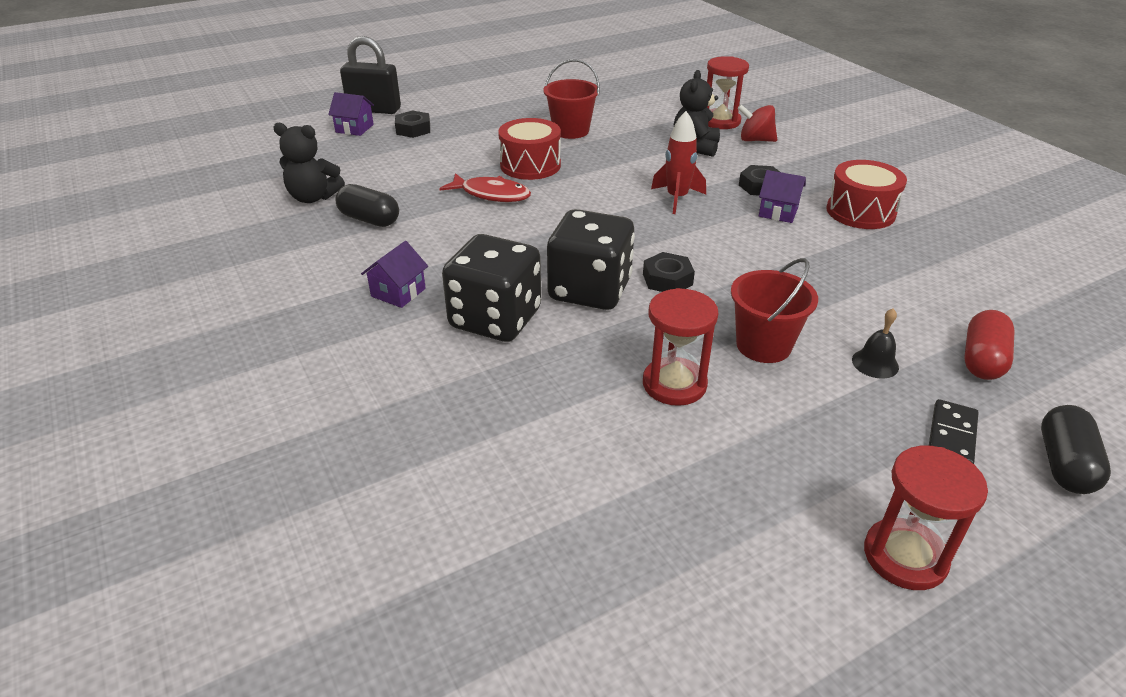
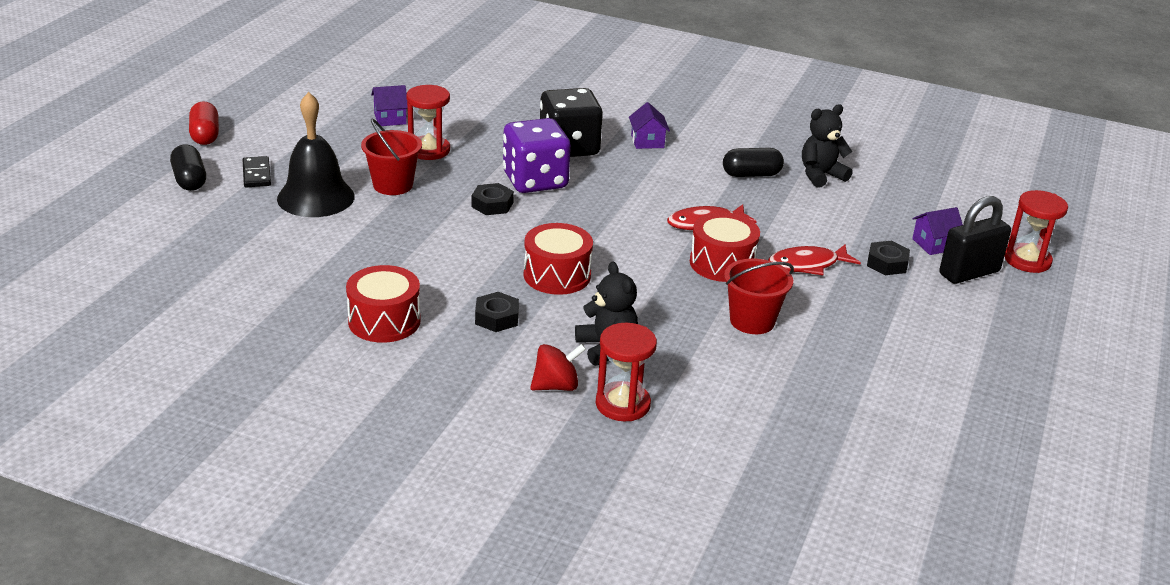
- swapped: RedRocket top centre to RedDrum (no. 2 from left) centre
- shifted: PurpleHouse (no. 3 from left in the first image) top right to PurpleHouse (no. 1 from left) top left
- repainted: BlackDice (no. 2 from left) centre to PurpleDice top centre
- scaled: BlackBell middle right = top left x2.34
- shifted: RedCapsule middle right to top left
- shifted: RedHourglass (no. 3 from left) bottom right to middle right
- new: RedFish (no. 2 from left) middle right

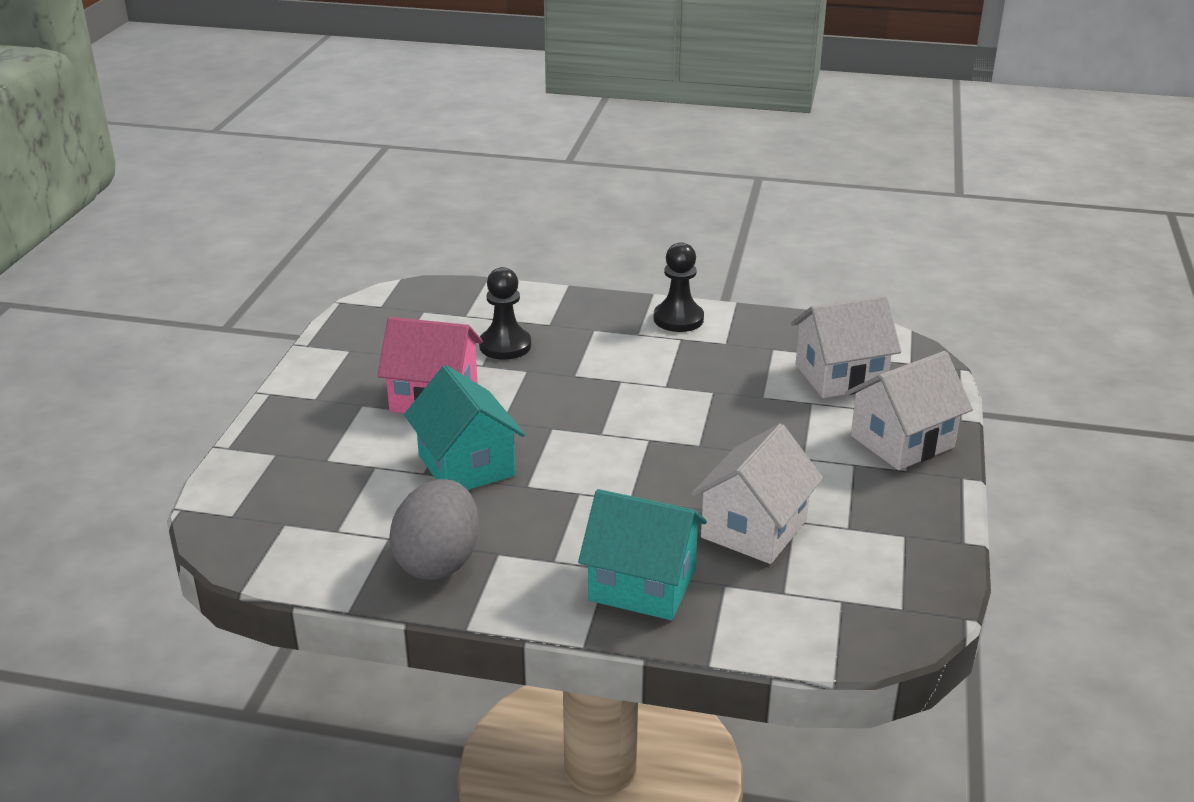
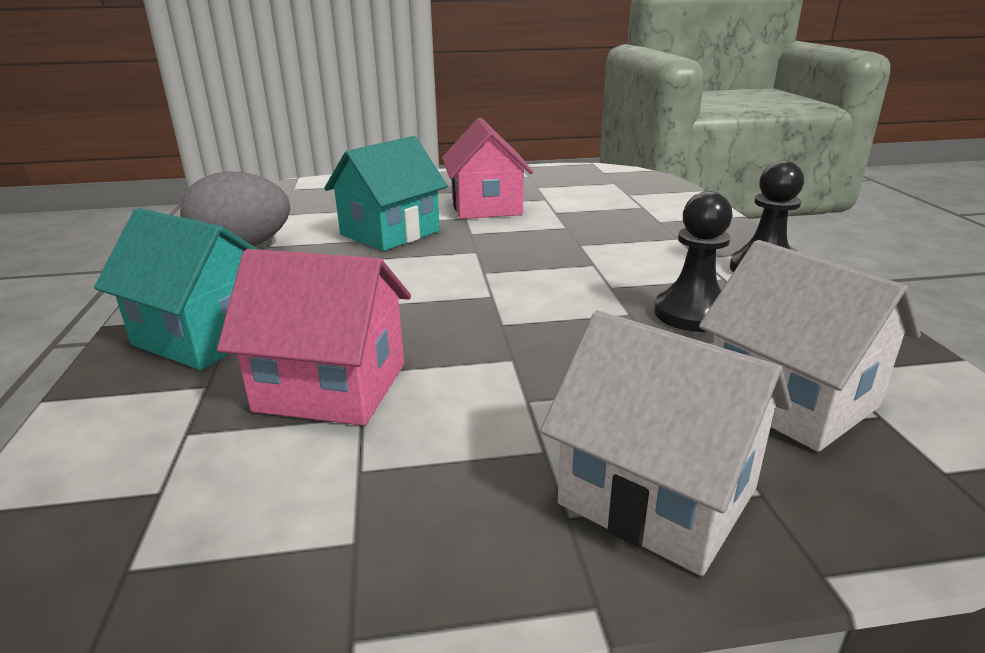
- shifted: BlackPawn (no. 1 from left) centre to middle right
- repainted: WhiteHouse (no. 1 from left) centre to PinkHouse (no. 1 from left) middle left
- rotated: TurquoiseHouse (no. 2 from left in the first image) bottom centre = middle left 60 degrees counterclockwise

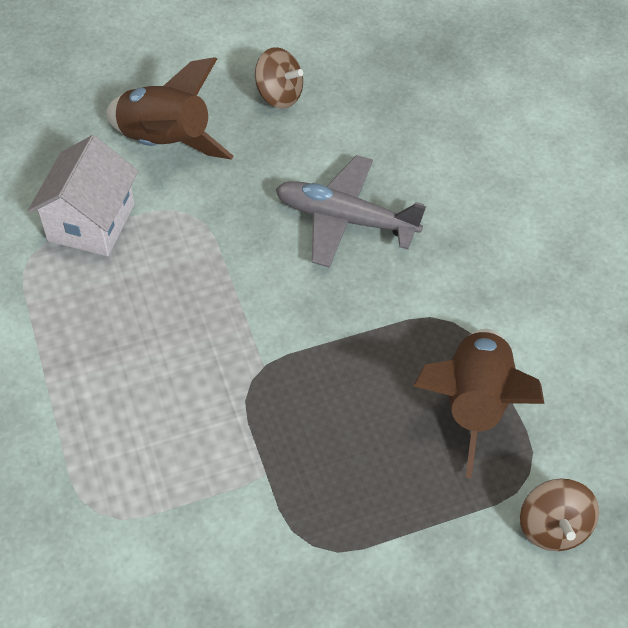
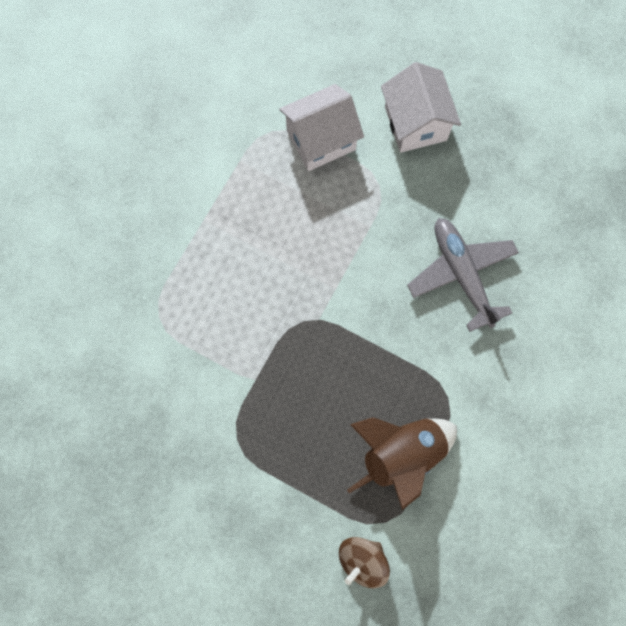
- gone: BrownSpinningTop (no. 1 from left) top centre
- swapped: BrownRocket (no. 1 from left) top left to WhiteHouse (no. 2 from left) top right

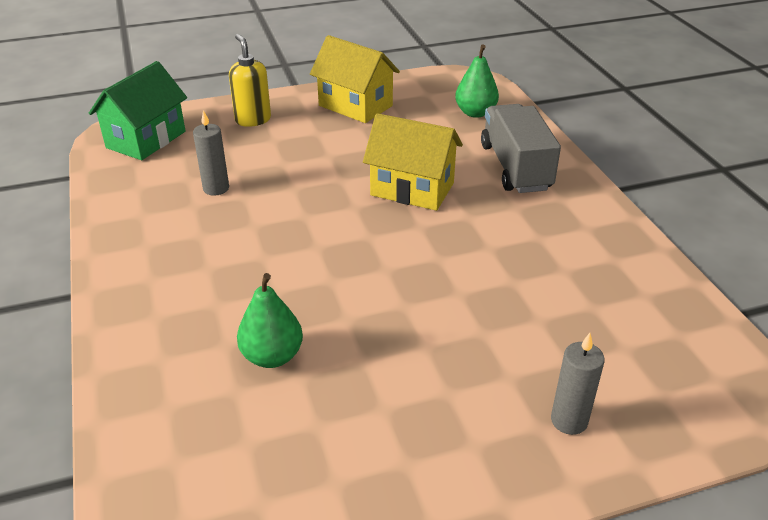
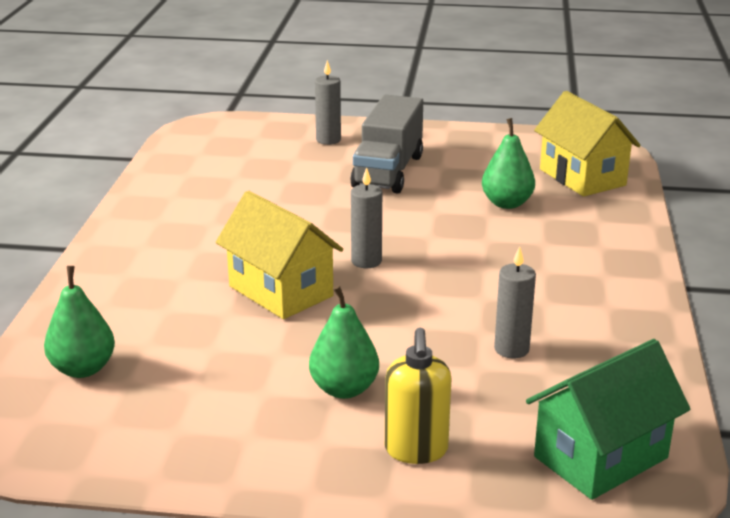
- shifted: YellowHouse (no. 1 from left in the first image) top centre to YellowHouse (no. 2 from left) top right
- shifted: GreyTruck top right to top centre
- new: GreyCandle (no. 2 from left) centre
- new: GreenPear (no. 2 from left) centre

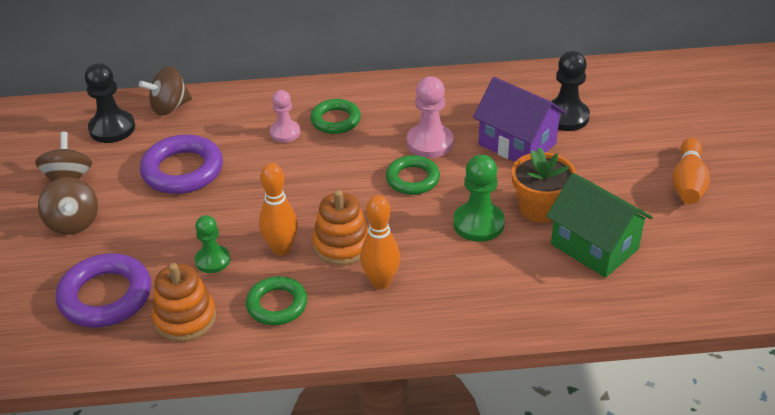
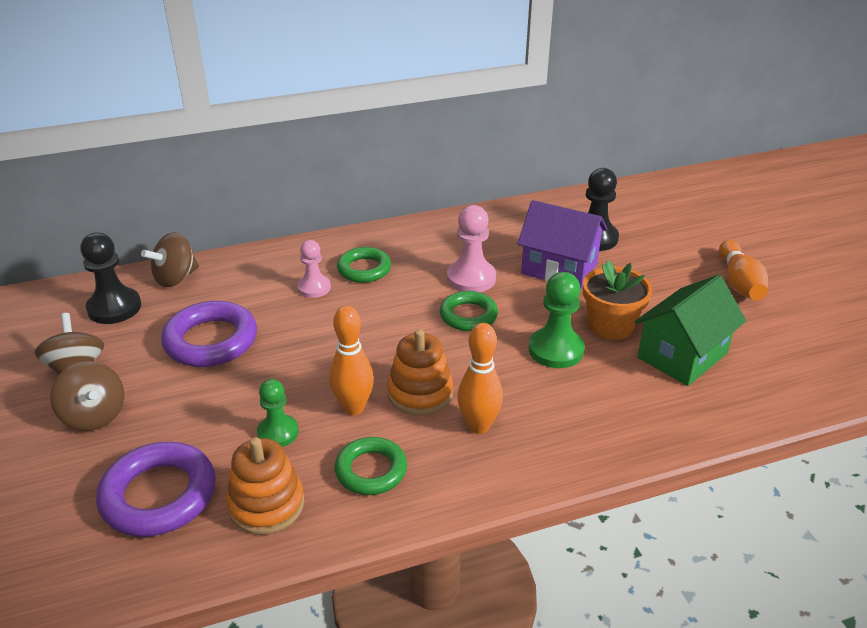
- rotated: GreenHouse middle right = middle right 75 degrees counterclockwise

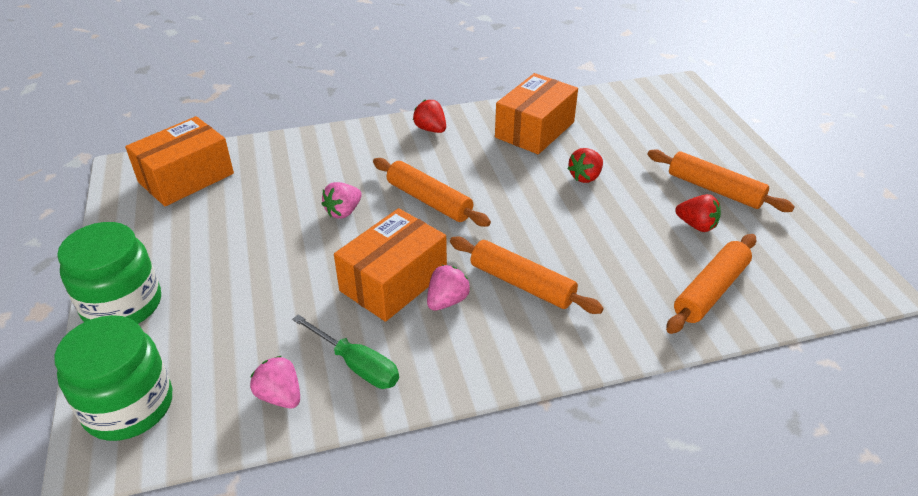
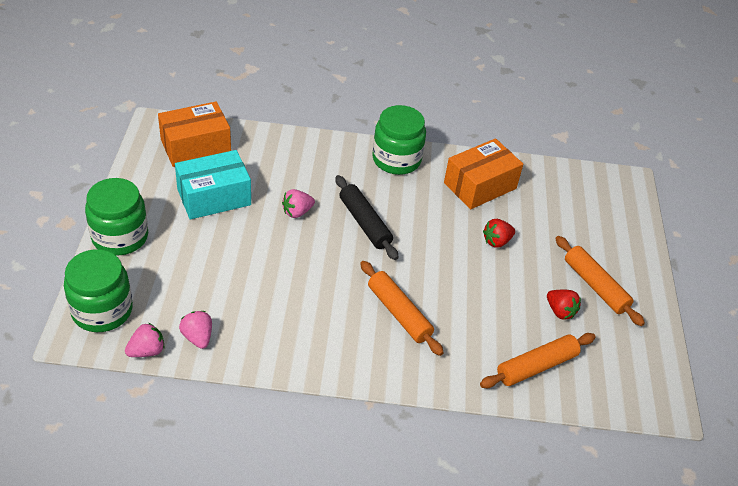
- swapped: RedStrawberry (no. 1 from left) top centre to GreenJar (no. 3 from left) top centre
- repainted: OrangeRollingPin (no. 1 from left) centre to BlackRollingPin centre
- gone: OrangeBox (no. 2 from left) centre
- shifted: PinkStrawberry (no. 3 from left in the first image) centre to PinkStrawberry (no. 1 from left) bottom left
- gone: GreenScrewdriver bottom centre
- new: TurquoiseBox middle left

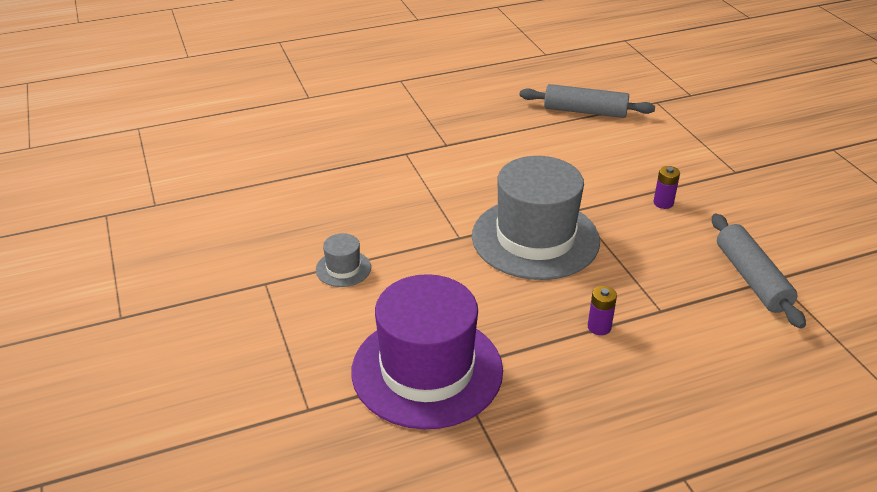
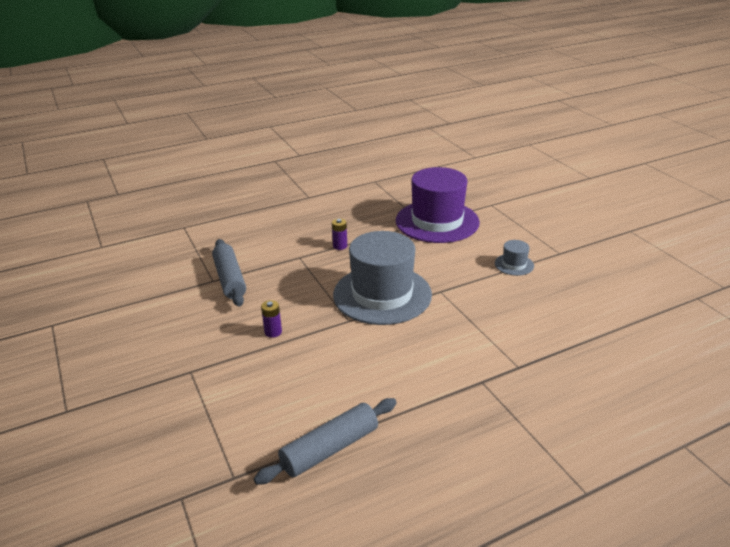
- rotated: GreyRollingPin (no. 1 from left in the first image) top right = bottom centre 45 degrees counterclockwise

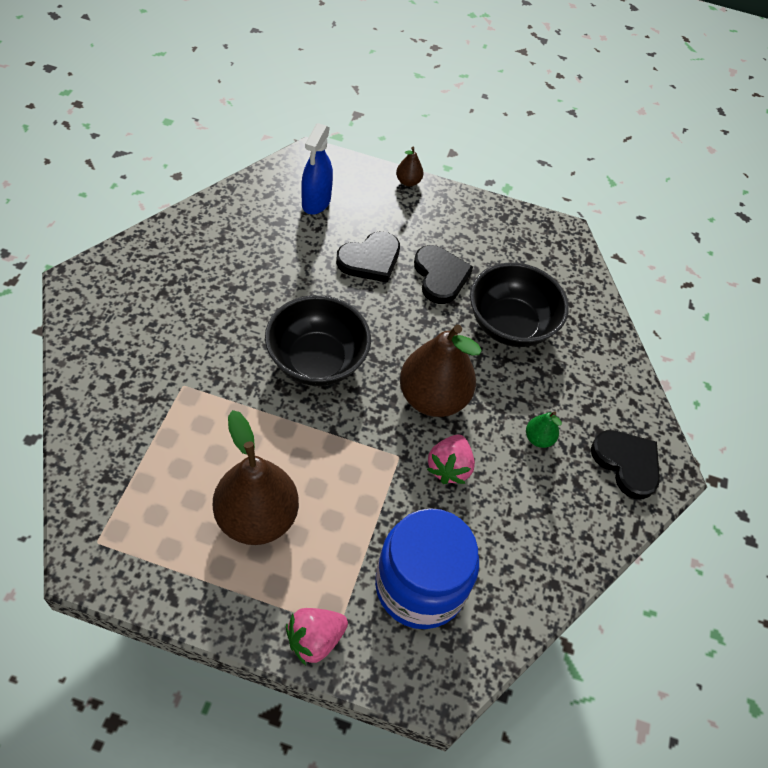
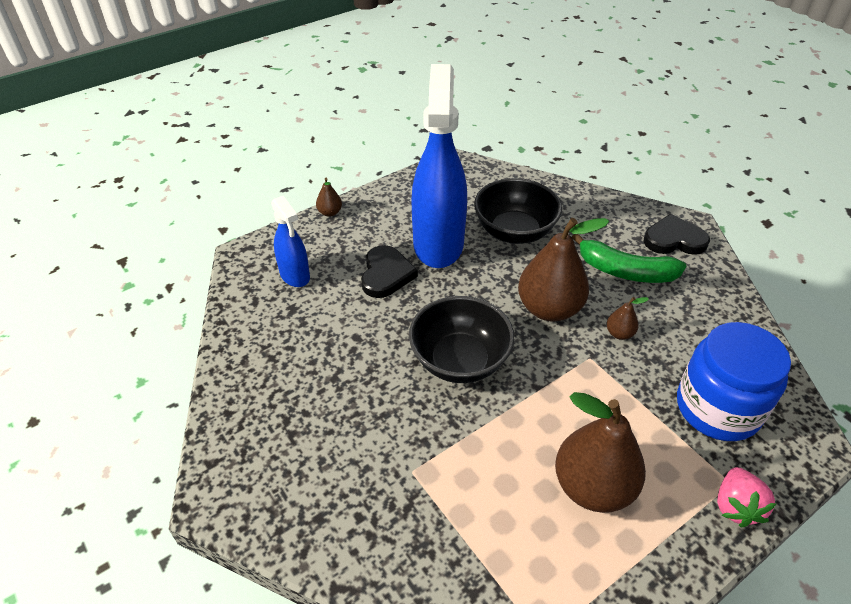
- swapped: BlackHeart (no. 2 from left) centre to BlueSprayBottle (no. 2 from left) top centre
- swapped: GreenPear middle right to GreenBanana middle right
- swapped: PinkStrawberry (no. 2 from left) centre to BrownPear (no. 4 from left) middle right

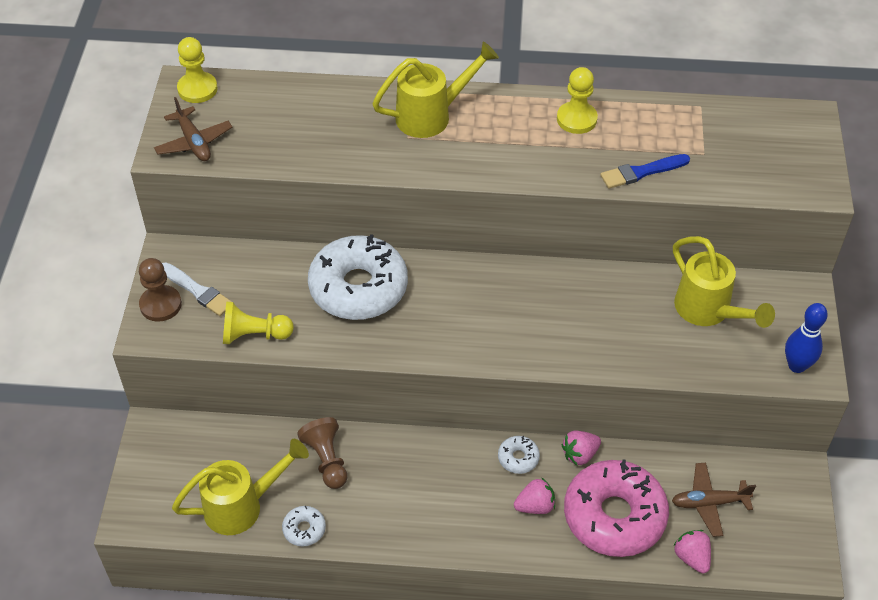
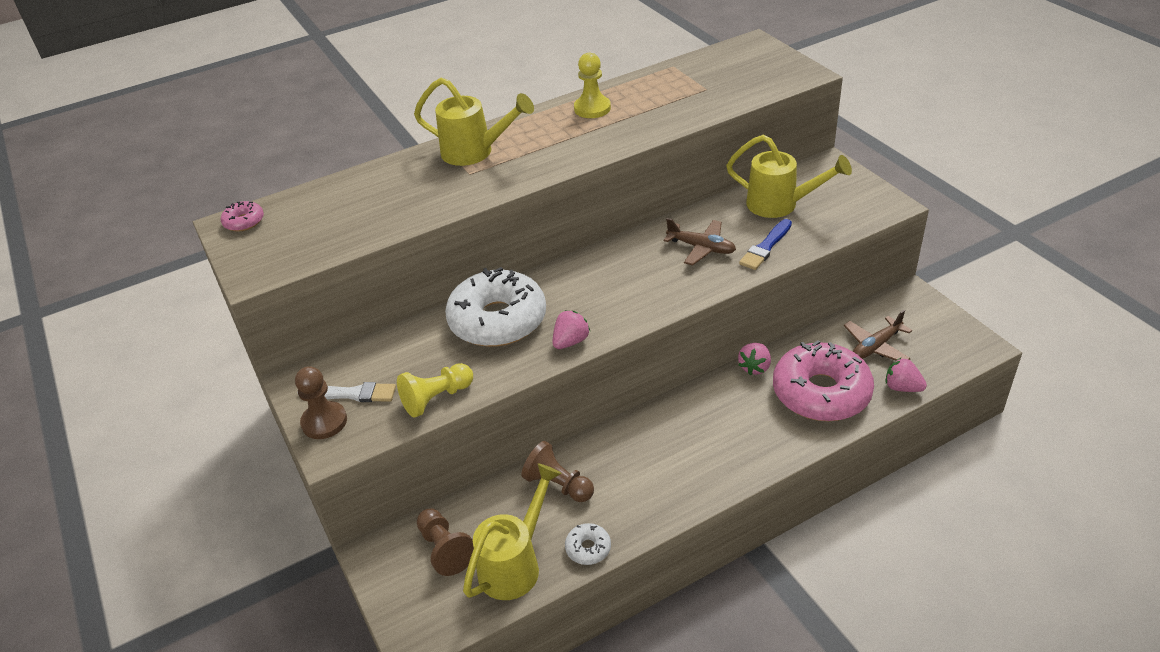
- swapped: YellowPawn (no. 1 from left) top left to PinkDonut (no. 1 from left) top left
- rotated: YellowWateringCan (no. 2 from left in the first image) top centre = top centre 75 degrees clockwise
- shifted: BrownPlane (no. 1 from left) top left to centre
- shifted: BlueBrush top right to centre
- gone: BlueBowlingPin middle right
- gone: WhiteDonut (no. 3 from left) bottom centre
- shifted: PinkStrawberry (no. 1 from left) bottom centre to centre
- new: BrownPawn (no. 2 from left) bottom centre

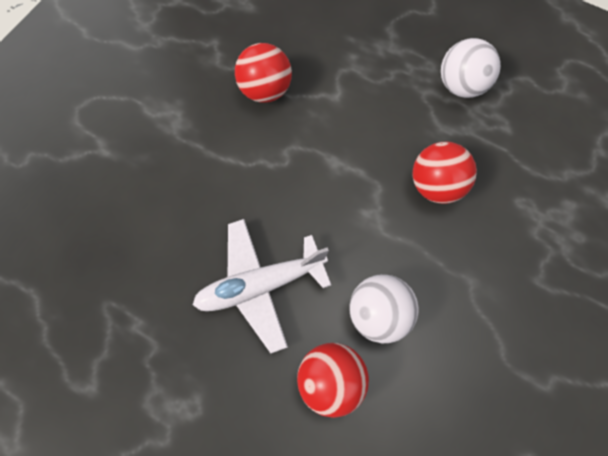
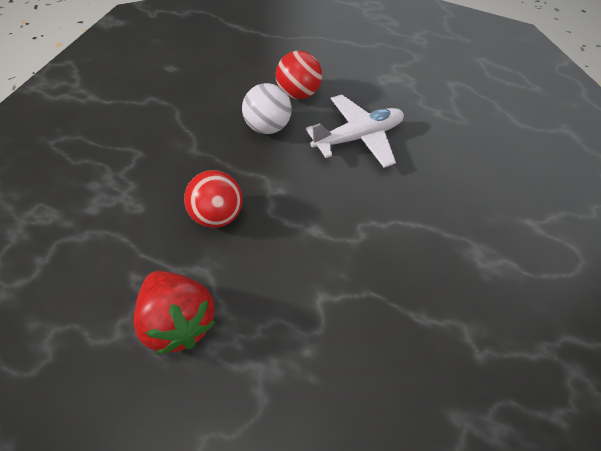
- swapped: WhiteBall (no. 2 from left) top right to RedStrawberry bottom left
- gone: RedBall (no. 1 from left) top centre

